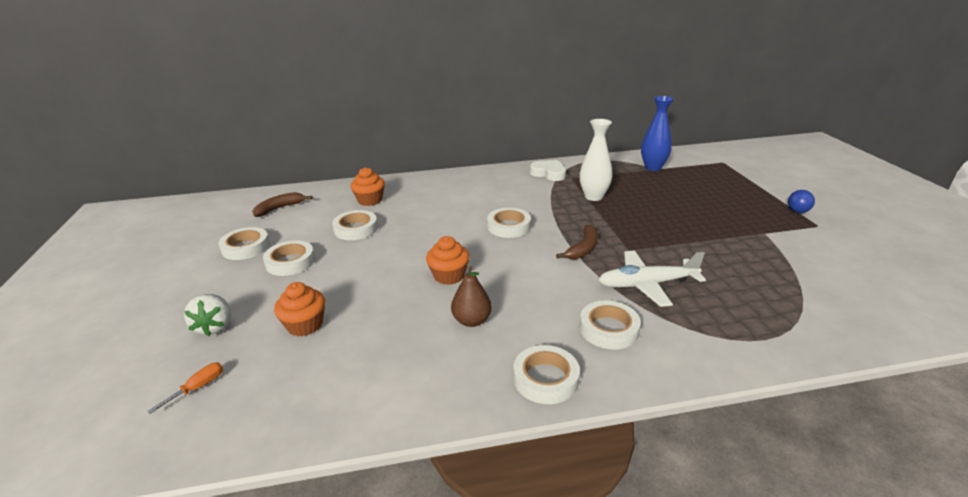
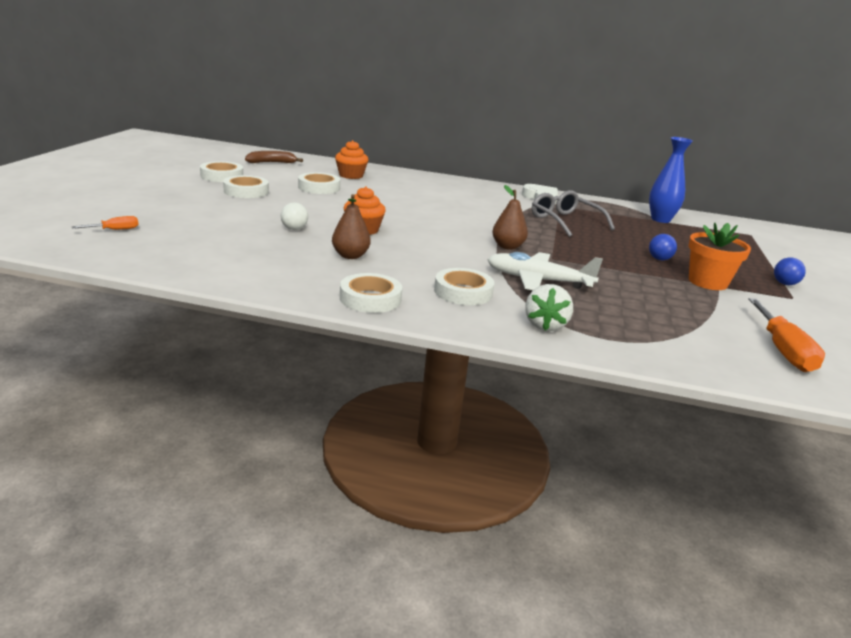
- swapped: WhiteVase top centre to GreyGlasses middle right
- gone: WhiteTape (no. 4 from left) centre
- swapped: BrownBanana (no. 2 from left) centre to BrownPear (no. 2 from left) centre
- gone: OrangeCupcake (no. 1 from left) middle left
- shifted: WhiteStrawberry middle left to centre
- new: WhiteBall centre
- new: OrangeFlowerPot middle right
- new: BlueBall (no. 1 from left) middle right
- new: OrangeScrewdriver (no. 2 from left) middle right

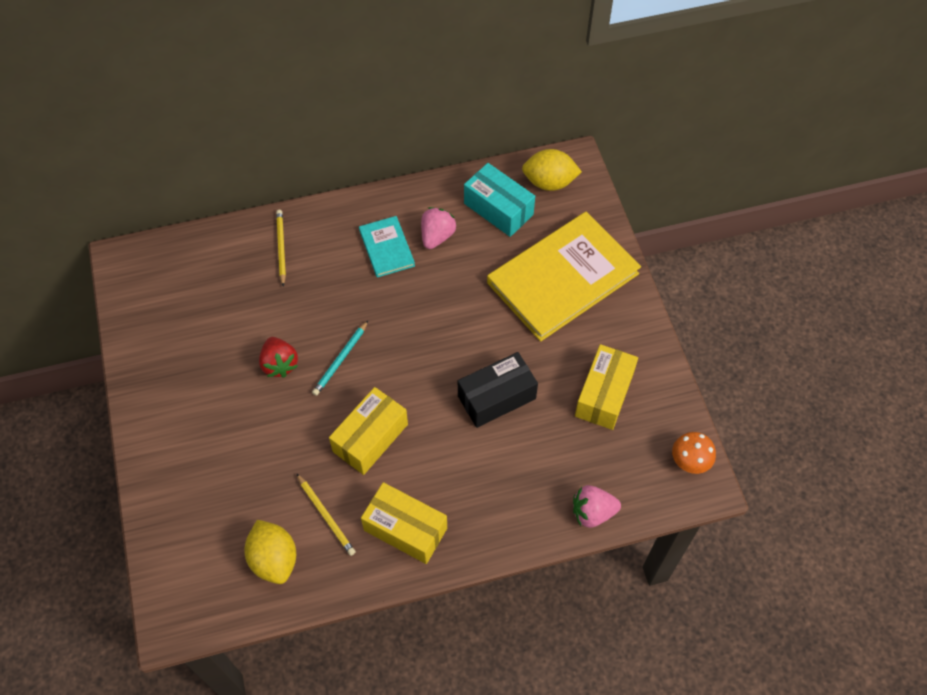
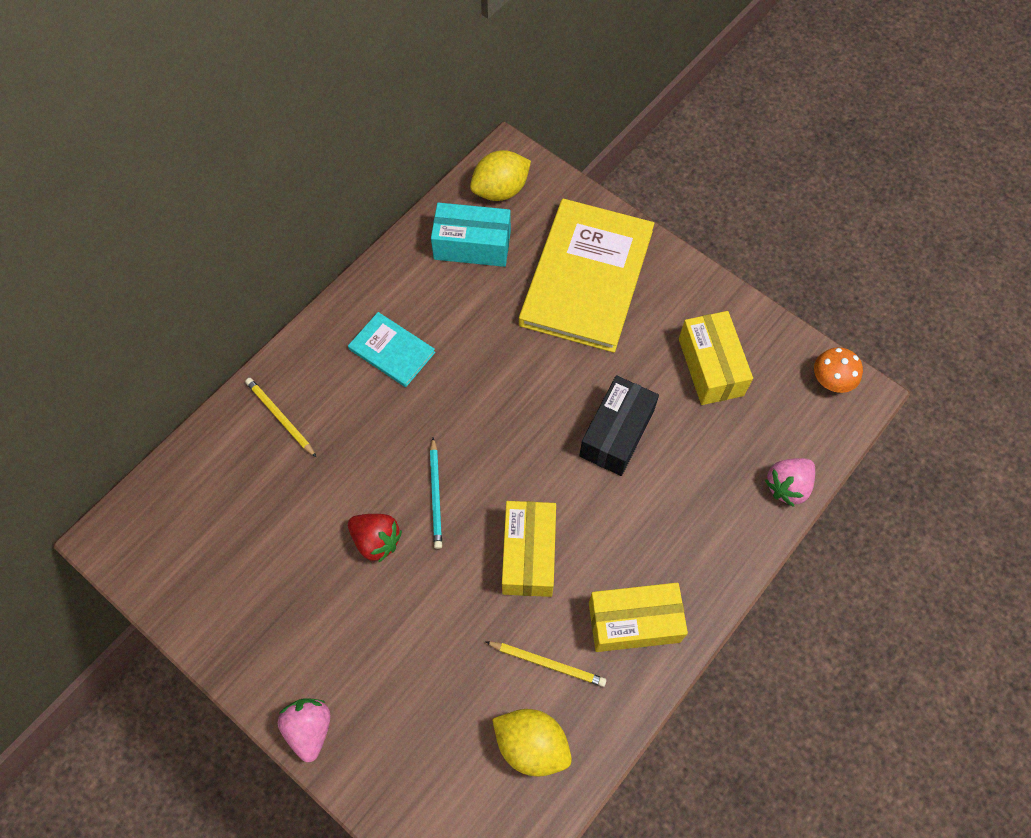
- shifted: PinkStrawberry (no. 1 from left) top centre to bottom left

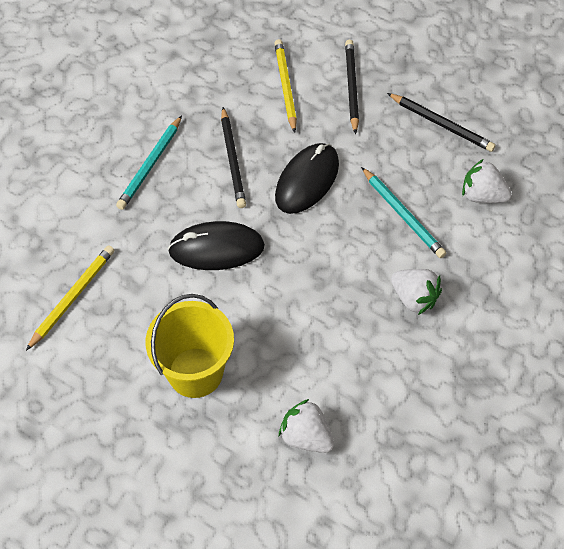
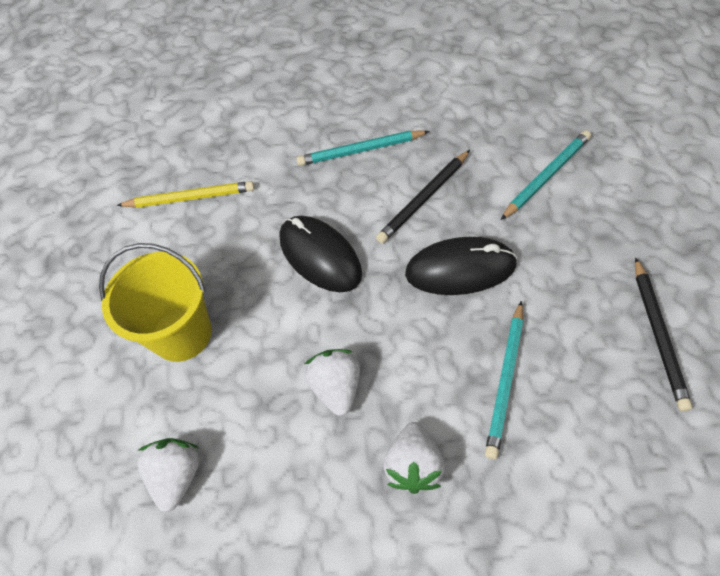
- repainted: YellowPencil (no. 2 from left) top centre to TurquoisePencil (no. 3 from left) top right
- gone: BlackPencil (no. 2 from left) top centre
- shifted: WhiteStrawberry (no. 3 from left in the first image) top right to WhiteStrawberry (no. 2 from left) centre

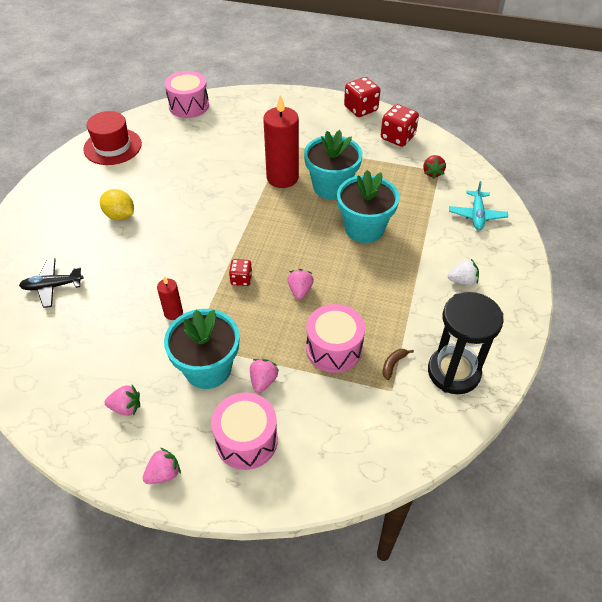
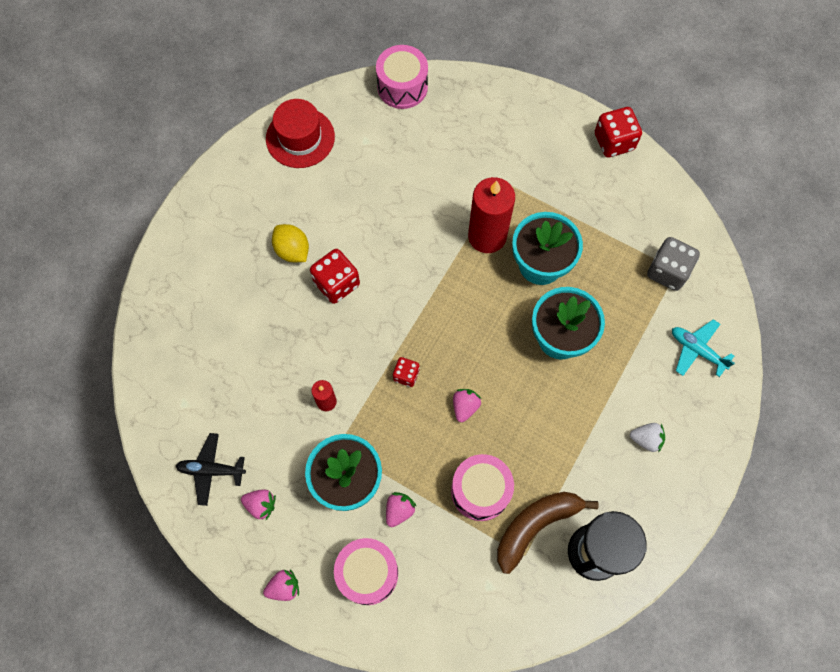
- shifted: RedDice (no. 3 from left in the first image) top centre to RedDice (no. 1 from left) centre
- swapped: RedStrawberry top right to GreyDice middle right
- rotated: TurquoisePlane middle right = middle right 105 degrees clockwise
- shifted: BlackPlane middle left to bottom left
- scaled: BrownBanana centre = bottom centre x2.50

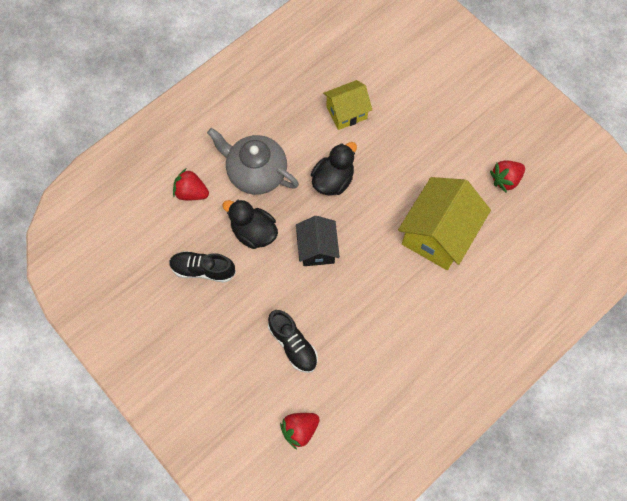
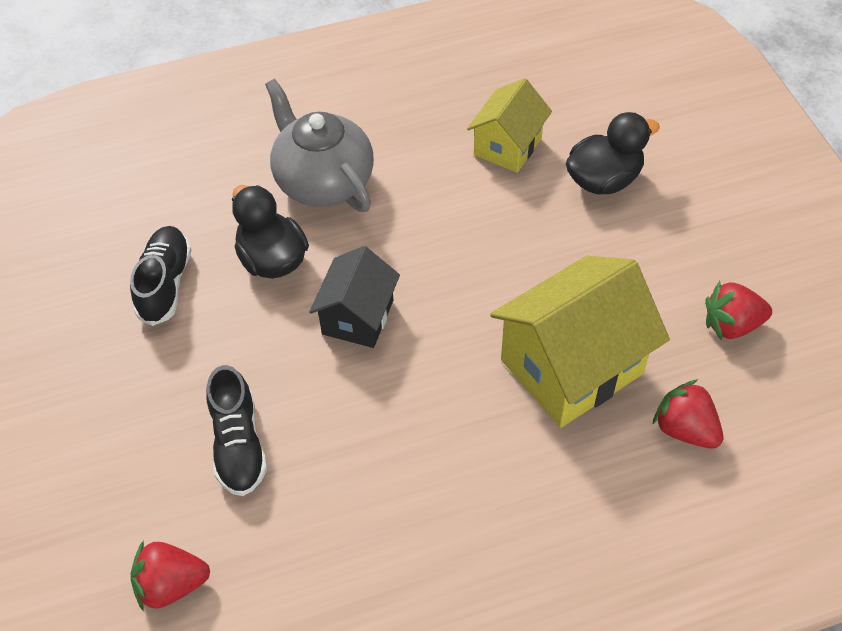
- rotated: YellowHouse (no. 1 from left) top centre = top centre 60 degrees counterclockwise
- shifted: BlackDuck (no. 2 from left) centre to top right
- shifted: RedStrawberry (no. 1 from left in the first image) middle left to RedStrawberry (no. 2 from left) middle right
- rotated: BlackShoe (no. 1 from left) middle left = middle left 60 degrees clockwise

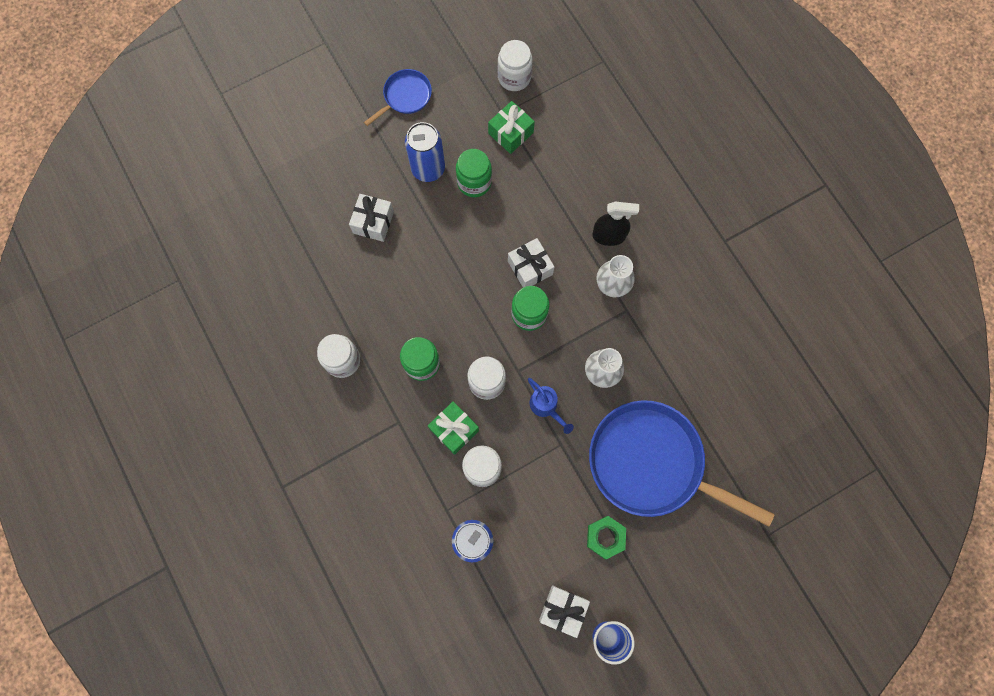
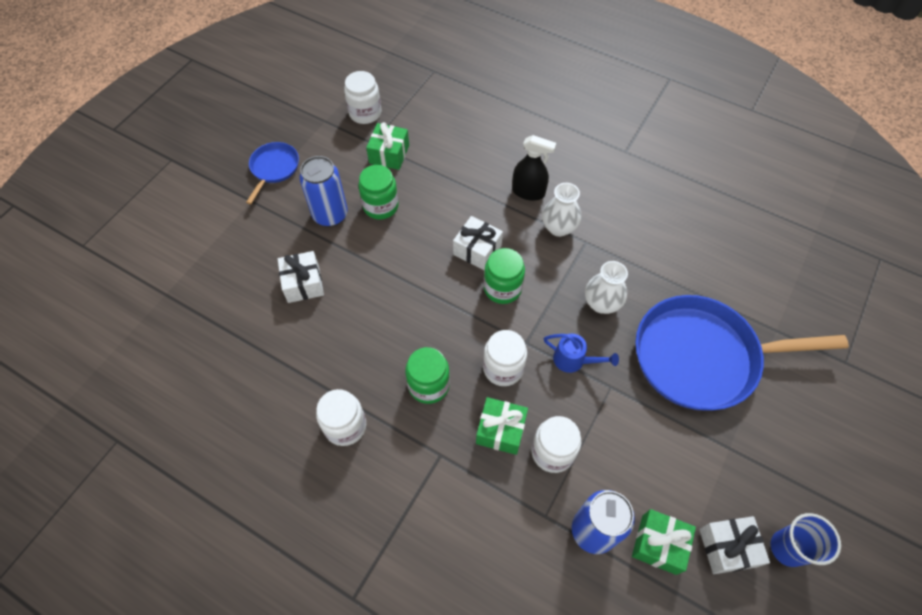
- rotated: BlackSprayBottle top centre = top centre 45 degrees clockwise
- gone: GreenNut bottom centre
- new: GreenGift (no. 3 from left) bottom right

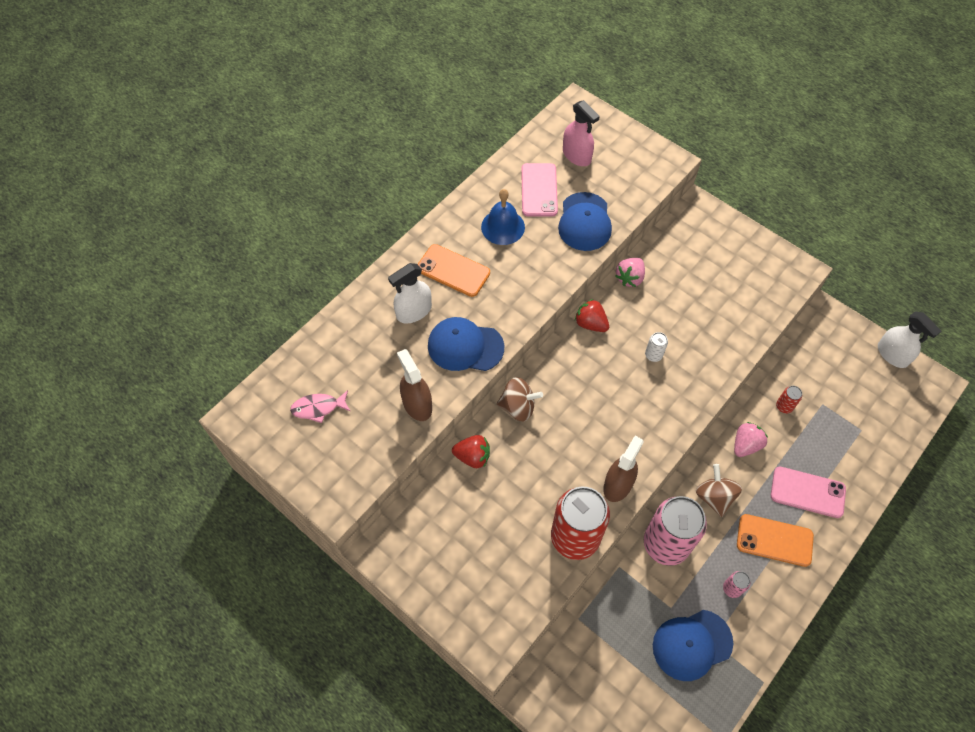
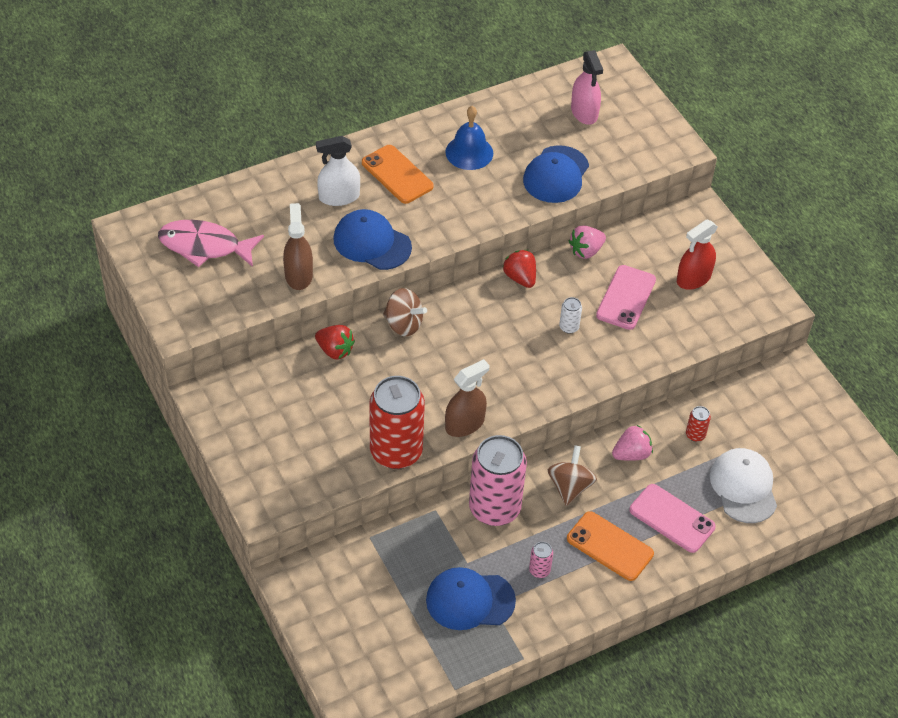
- shifted: PinkPhone (no. 1 from left) top centre to middle right
- gone: WhiteSprayBottle (no. 2 from left) middle right
- scaled: PinkFish middle left = middle left x1.71
- new: RedSprayBottle middle right
- new: WhiteCap bottom right

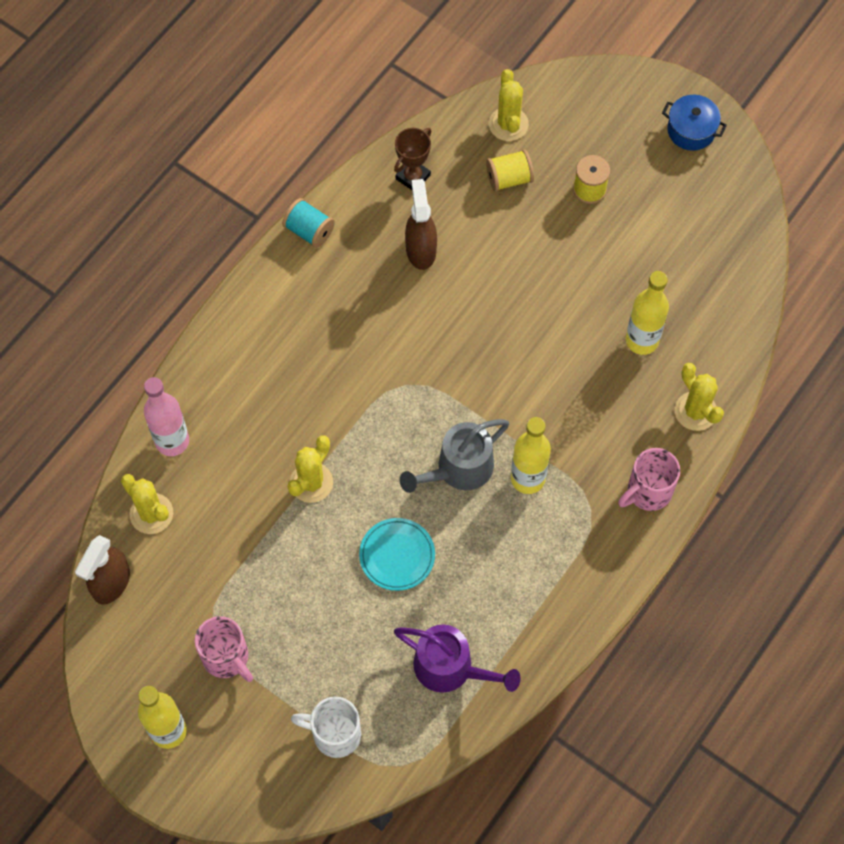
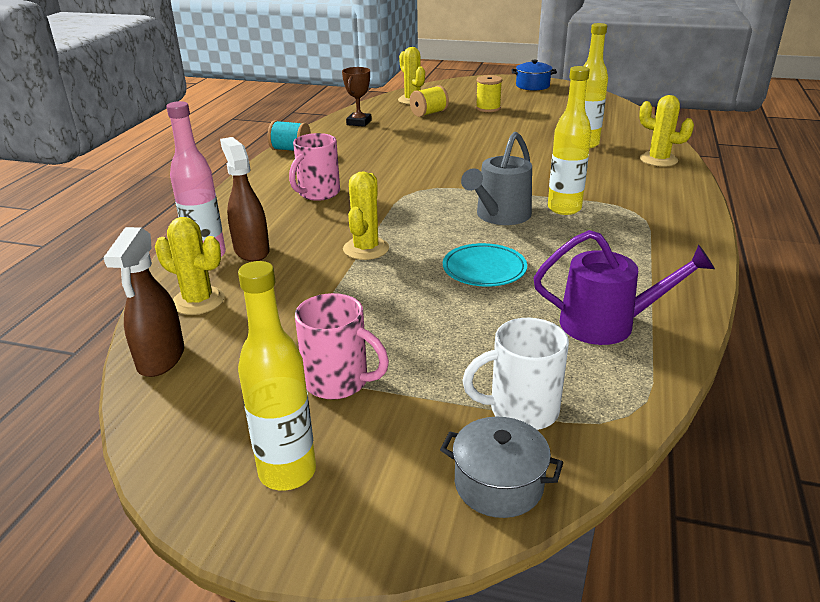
- shifted: BrownSprayBottle (no. 2 from left) top centre to top left
- shifted: PinkMug (no. 2 from left in the first image) middle right to PinkMug (no. 1 from left) top centre
- new: GreyPot bottom centre

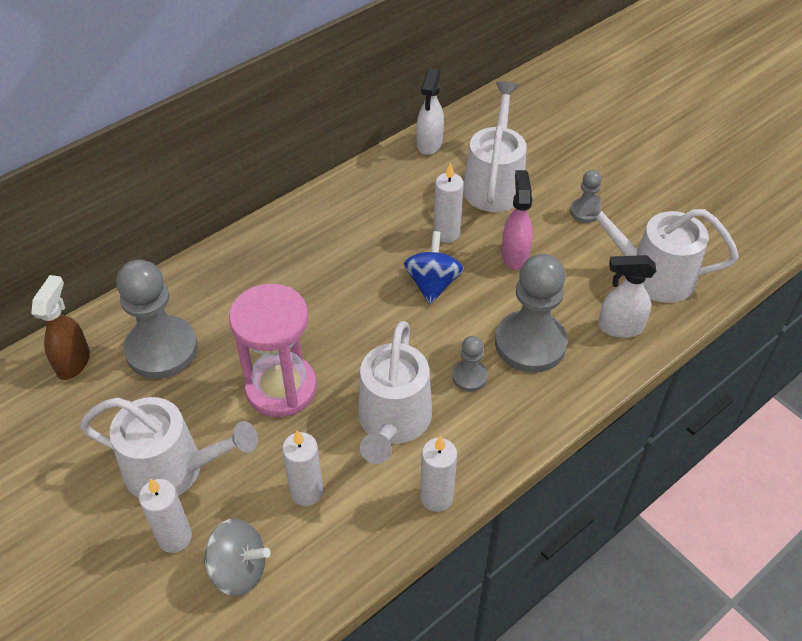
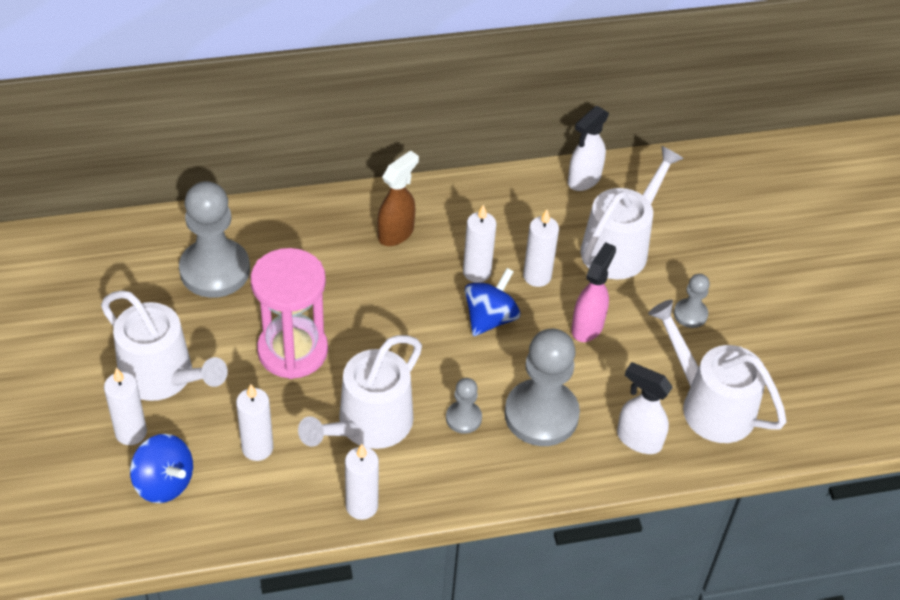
- shifted: BrownSprayBottle middle left to top centre
- repainted: GreySpinningTop bottom left to BlueSpinningTop (no. 1 from left) bottom left
- new: WhiteCandle (no. 4 from left) centre

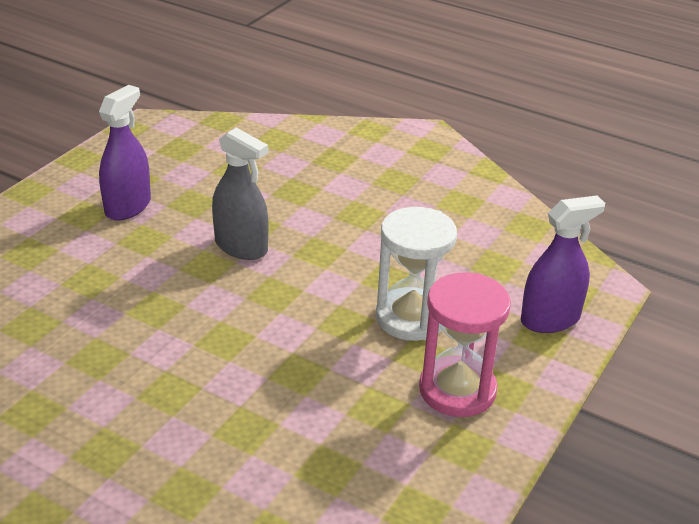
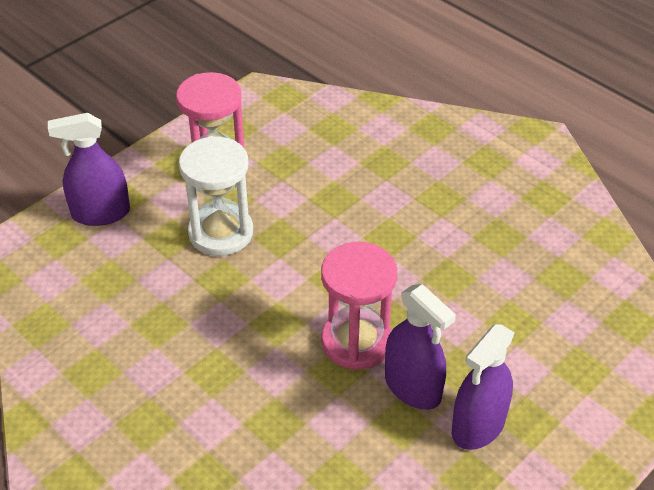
- swapped: GreySprayBottle centre to PinkHourglass (no. 2 from left) centre
- new: PurpleSprayBottle (no. 2 from left) bottom centre

